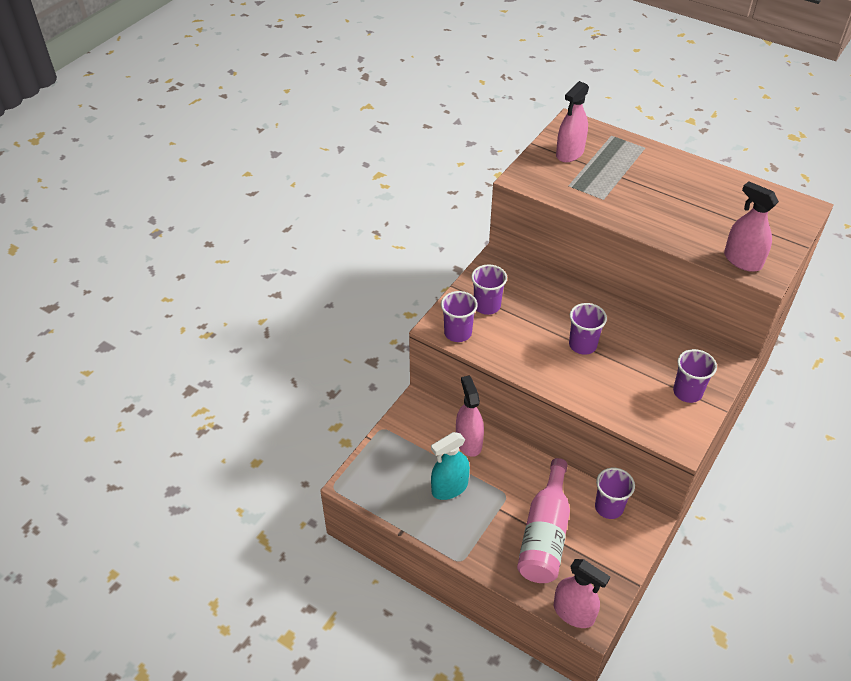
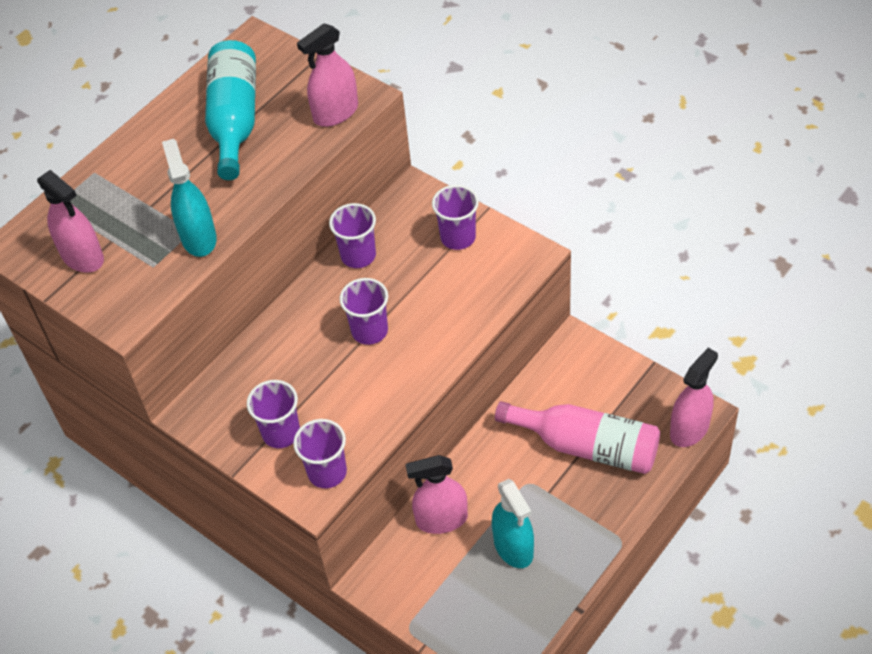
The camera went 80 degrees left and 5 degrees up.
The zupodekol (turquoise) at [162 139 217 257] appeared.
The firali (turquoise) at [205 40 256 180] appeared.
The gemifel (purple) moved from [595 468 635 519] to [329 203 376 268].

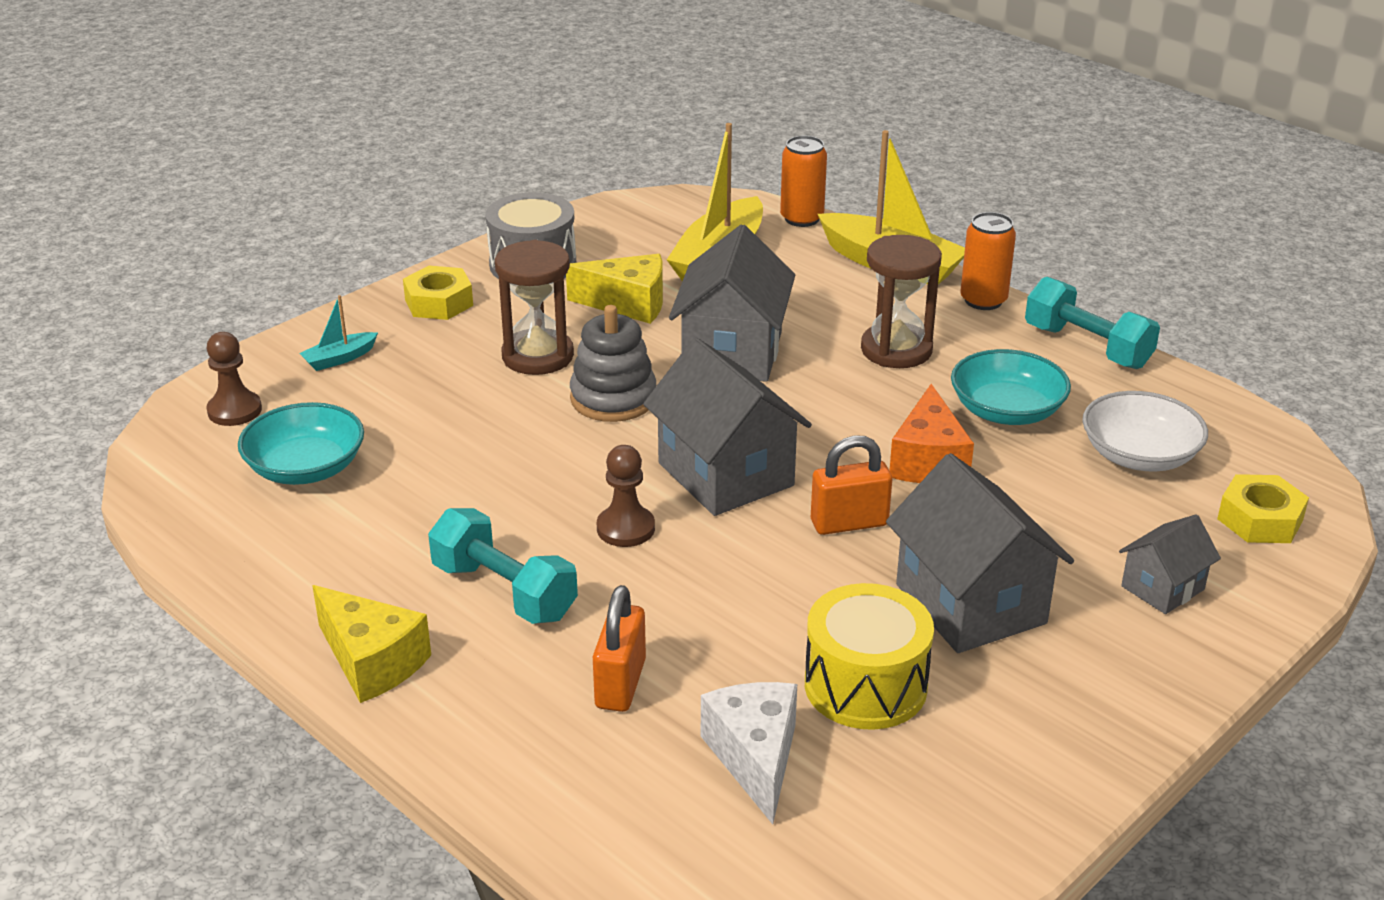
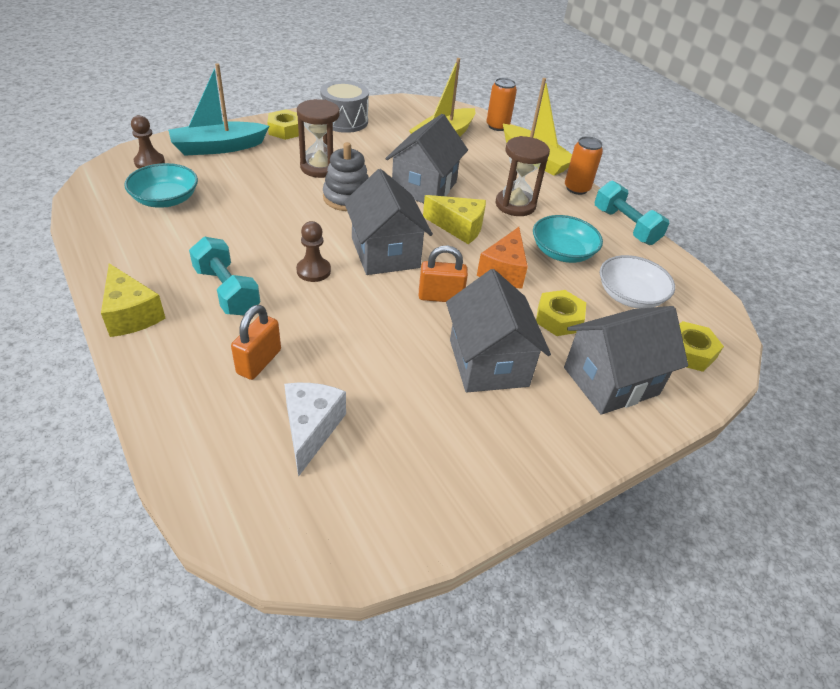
The camera went 10 degrees right and 10 degrees up.
The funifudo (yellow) at [805 583 934 730] disappeared.
The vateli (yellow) at [536 290 586 336] appeared.
The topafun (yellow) moved from [566 254 663 324] to [423 195 486 244].
The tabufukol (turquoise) at [299 295 378 371] changed to 2.18 times the size.
The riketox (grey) at [1119 514 1221 614] changed to 1.86 times the size.

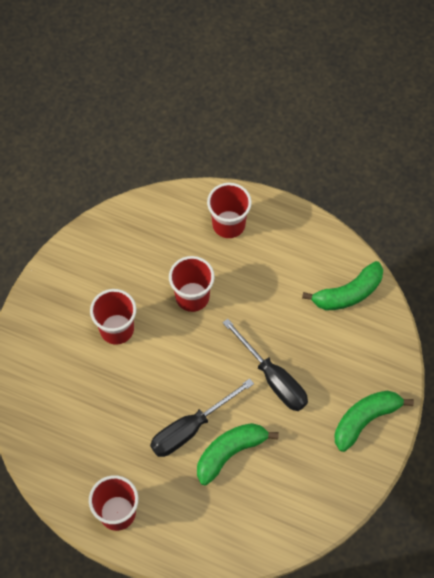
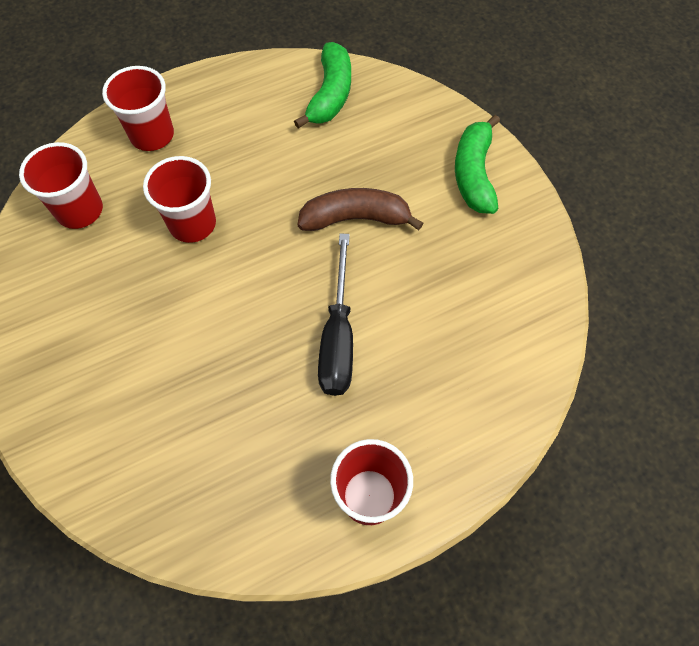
The camera went 50 degrees left and 0 degrees up.
The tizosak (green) at [197 423 279 485] disappeared.
The gemifel (red) moved from [90 289 136 345] to [19 142 103 229].
The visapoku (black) at [223 319 308 411] was replaced by the tizosak (brown) at [298 188 423 231].

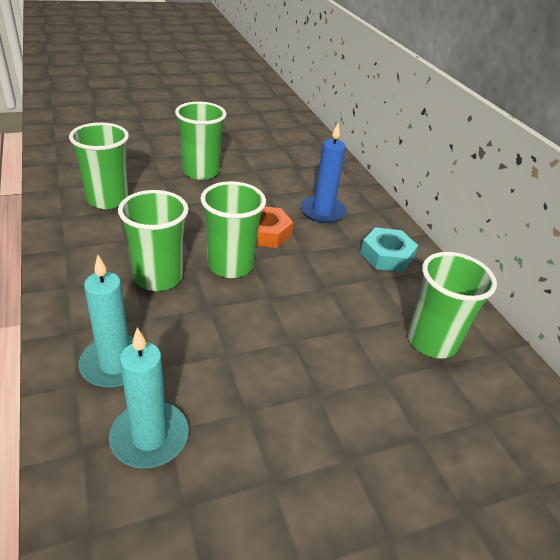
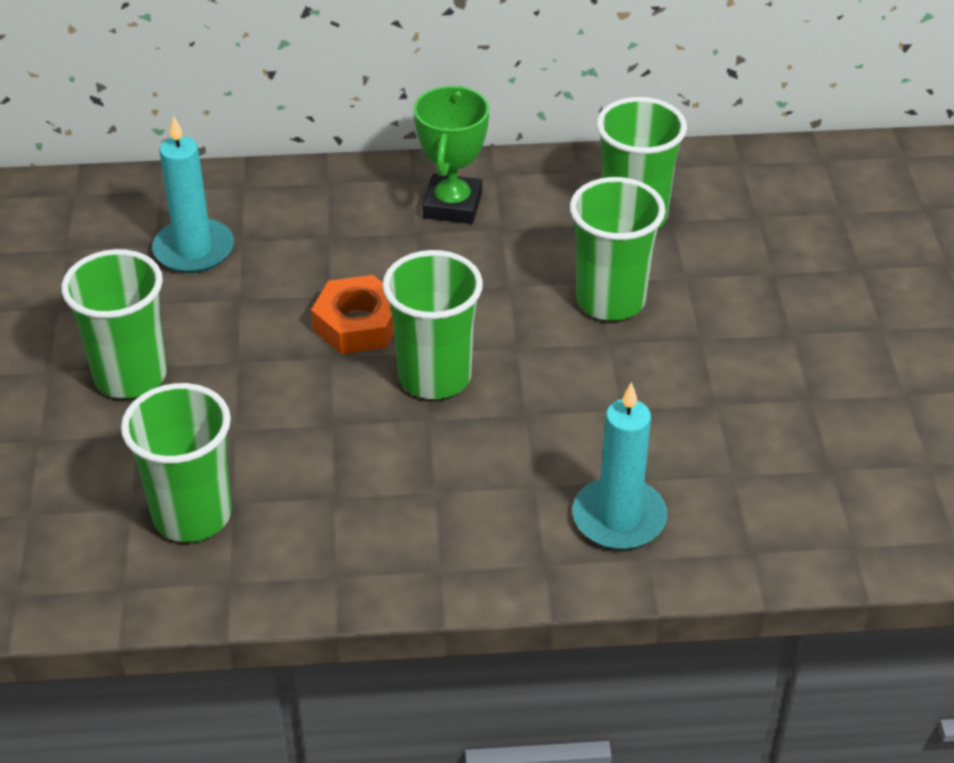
The camera went 70 degrees left and 5 degrees up.
The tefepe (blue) at [300 123 347 223] disappeared.
The tefepe (turquoise) moved from [109 328 189 468] to [152 116 234 273].
The gemifel (green) moved from [118 190 189 291] to [570 177 665 321].
The vateli (turquoise) at [360 227 418 272] was replaced by the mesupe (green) at [414 86 489 224].

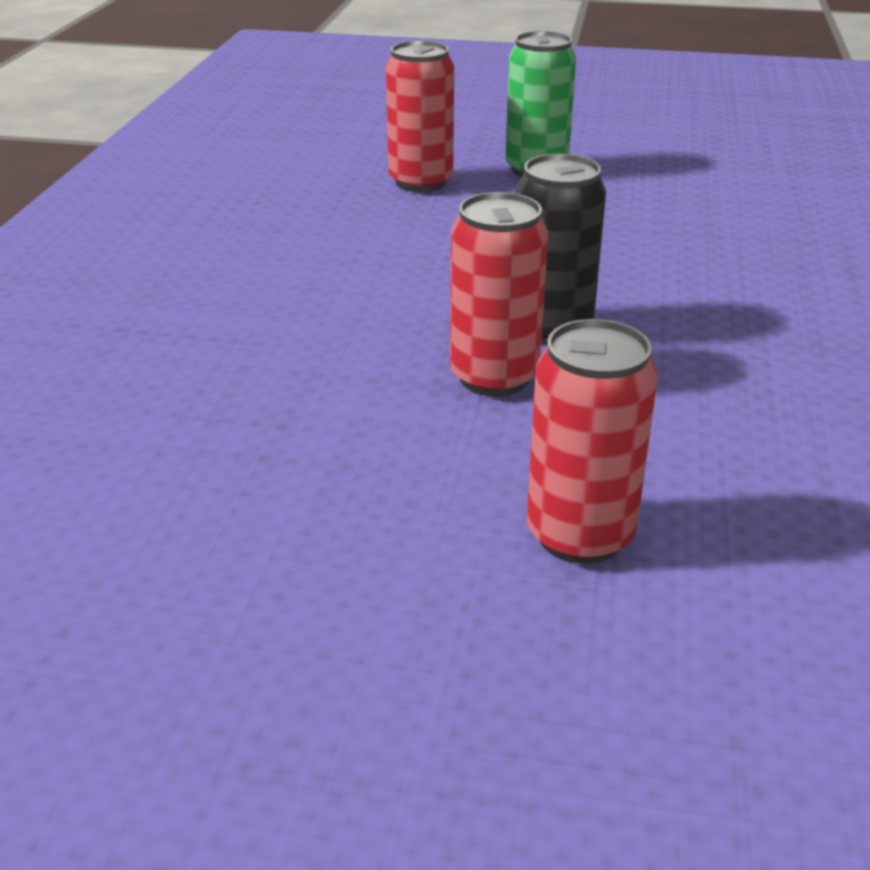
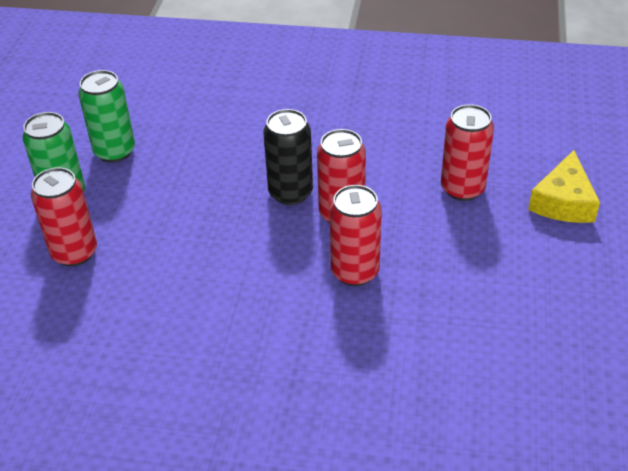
The camera went 90 degrees left and 10 degrees up.
The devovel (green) at [78 70 135 163] appeared.
The devovel (red) at [330 185 382 286] appeared.
The topafun (yellow) at [528 150 600 223] appeared.

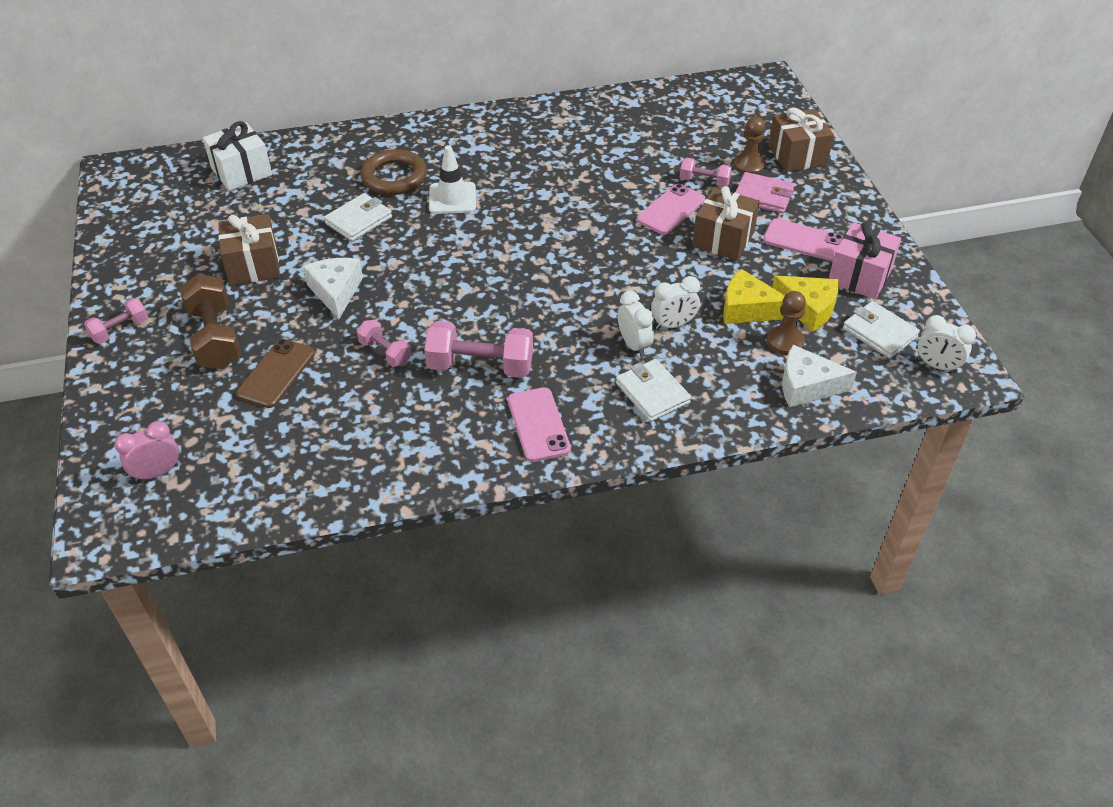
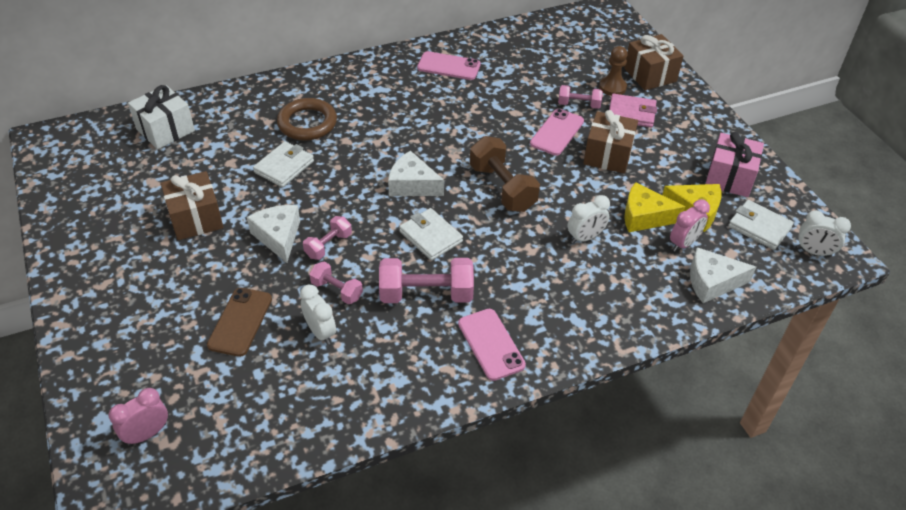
The camera went 10 degrees left and 0 degrees up.
The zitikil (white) at [429 145 476 214] disappeared.
The topafun (white) at [388 151 444 196] appeared.
The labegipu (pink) moved from [84 298 148 344] to [303 216 352 260].
The labegipu (brown) moved from [180 274 241 369] to [470 136 540 212].
The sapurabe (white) moved from [616 359 691 422] to [399 208 463 261].
The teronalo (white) moved from [618 291 654 357] to [300 285 336 344].
The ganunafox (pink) moved from [763 218 843 261] to [417 51 481 80].
The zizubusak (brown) at [767 291 806 355] was replaced by the teronalo (pink) at [670 199 710 252].

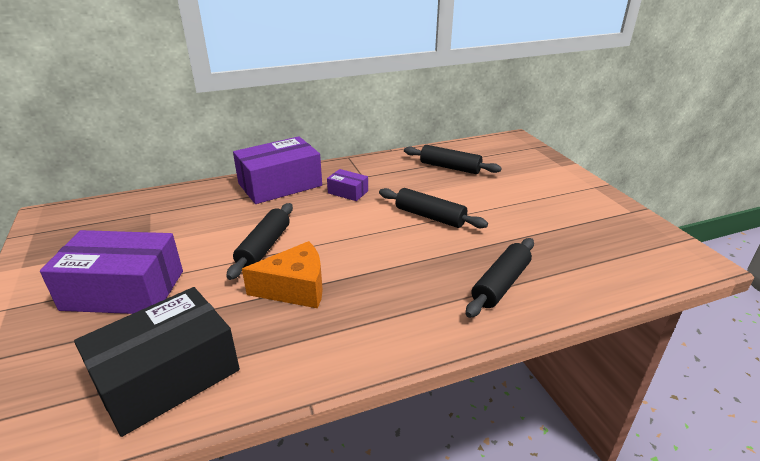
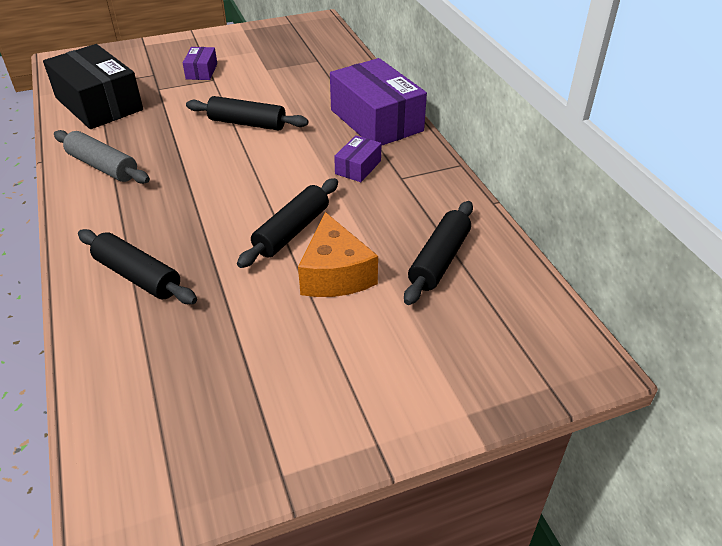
The camera went 90 degrees right and 10 degrees up.
The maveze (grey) at [54 130 150 184] appeared.
The topafun (orange) moved from [242 241 323 308] to [298 212 378 297].
The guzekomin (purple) at [40 230 183 314] changed to 0.47 times the size.

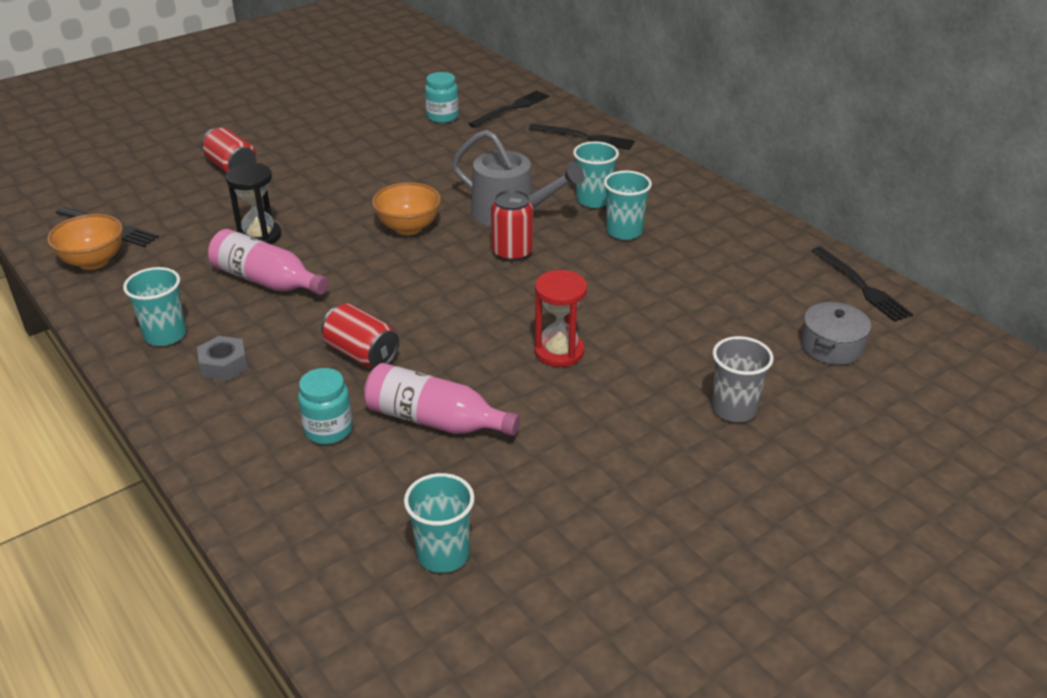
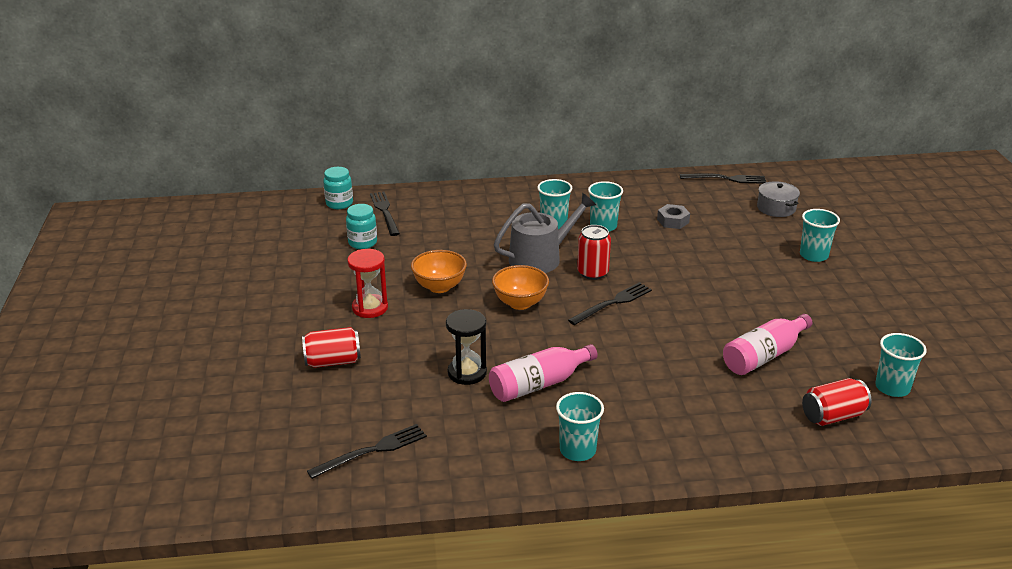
The camera went 60 degrees left and 5 degrees down.
The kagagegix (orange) moved from [47 214 123 270] to [411 250 467 293].
The vateli (grey) moved from [197 336 248 381] to [657 204 690 229].
The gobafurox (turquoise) moved from [298 368 353 445] to [323 167 353 209].
The devovel (red) moved from [321 304 399 367] to [802 378 872 426].
The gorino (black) moved from [529 124 635 150] to [568 282 652 325].
The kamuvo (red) moved from [534 270 587 367] to [347 249 388 318].
The gemifel (grey) at [712 336 774 422] became the gemifel (turquoise) at [800 209 840 262].

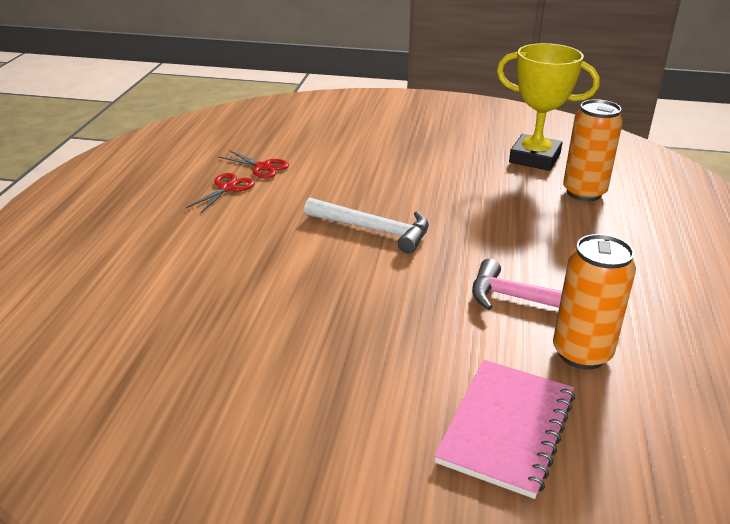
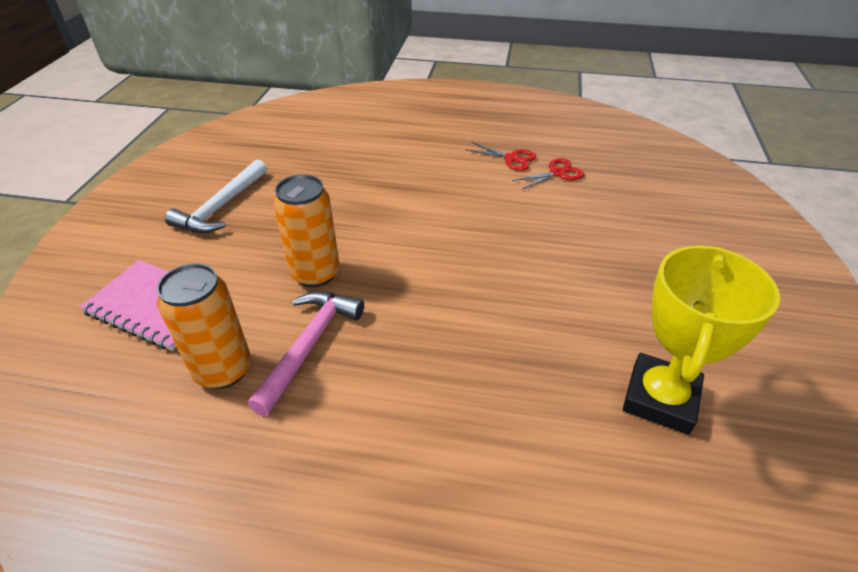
The camera went 90 degrees right and 10 degrees up.
The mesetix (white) moved from [304 198 429 254] to [165 160 267 233].
The devovel (orange) moved from [563 99 623 201] to [273 174 340 288].
The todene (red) at [219 150 289 178] turned 150 degrees counterclockwise.

